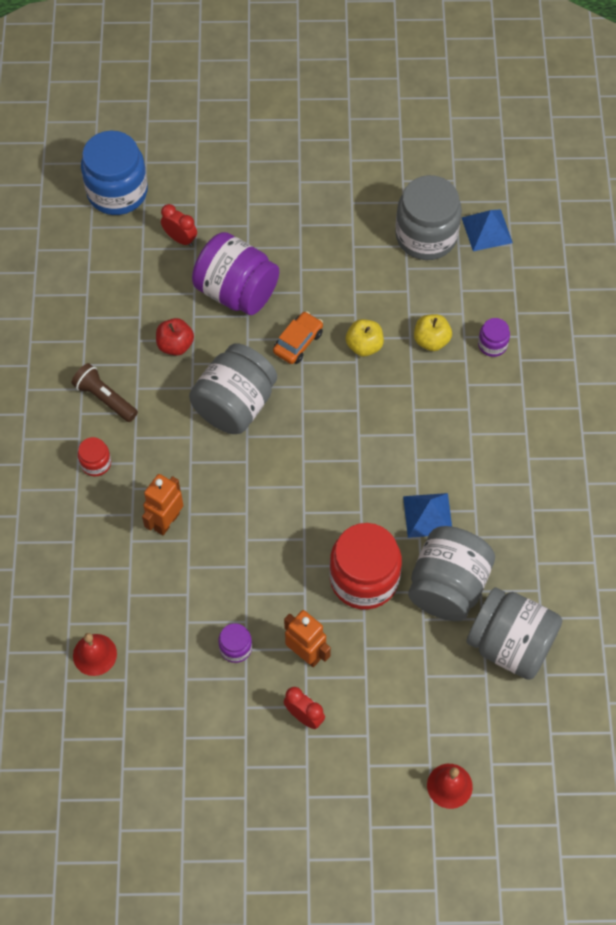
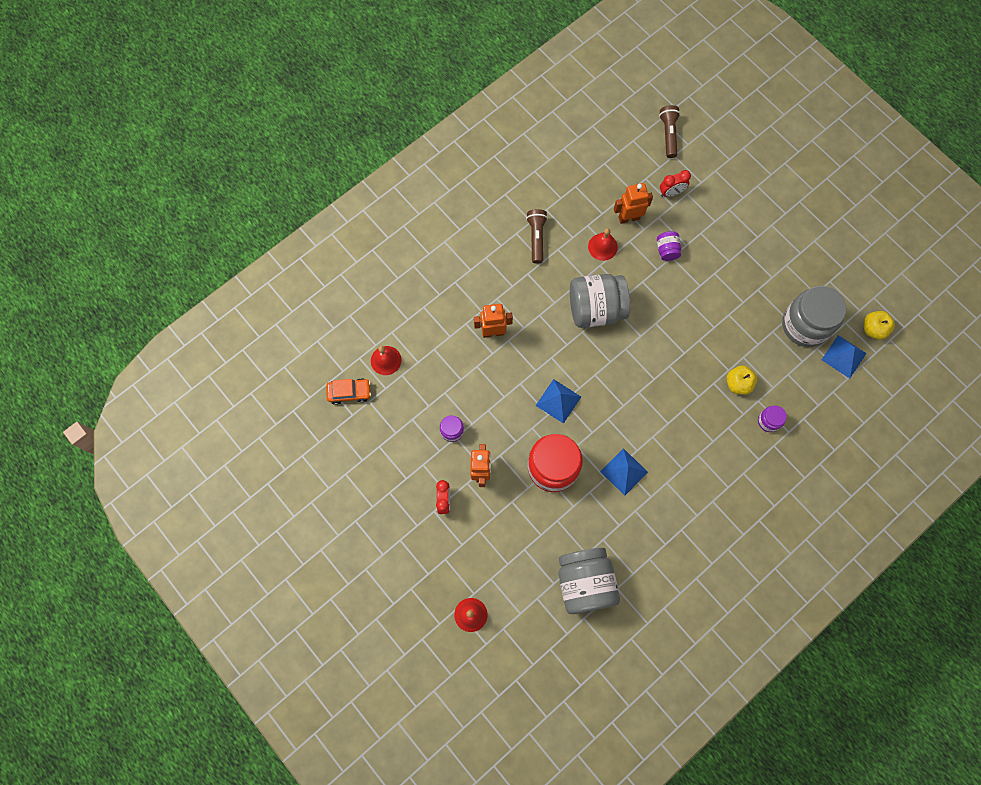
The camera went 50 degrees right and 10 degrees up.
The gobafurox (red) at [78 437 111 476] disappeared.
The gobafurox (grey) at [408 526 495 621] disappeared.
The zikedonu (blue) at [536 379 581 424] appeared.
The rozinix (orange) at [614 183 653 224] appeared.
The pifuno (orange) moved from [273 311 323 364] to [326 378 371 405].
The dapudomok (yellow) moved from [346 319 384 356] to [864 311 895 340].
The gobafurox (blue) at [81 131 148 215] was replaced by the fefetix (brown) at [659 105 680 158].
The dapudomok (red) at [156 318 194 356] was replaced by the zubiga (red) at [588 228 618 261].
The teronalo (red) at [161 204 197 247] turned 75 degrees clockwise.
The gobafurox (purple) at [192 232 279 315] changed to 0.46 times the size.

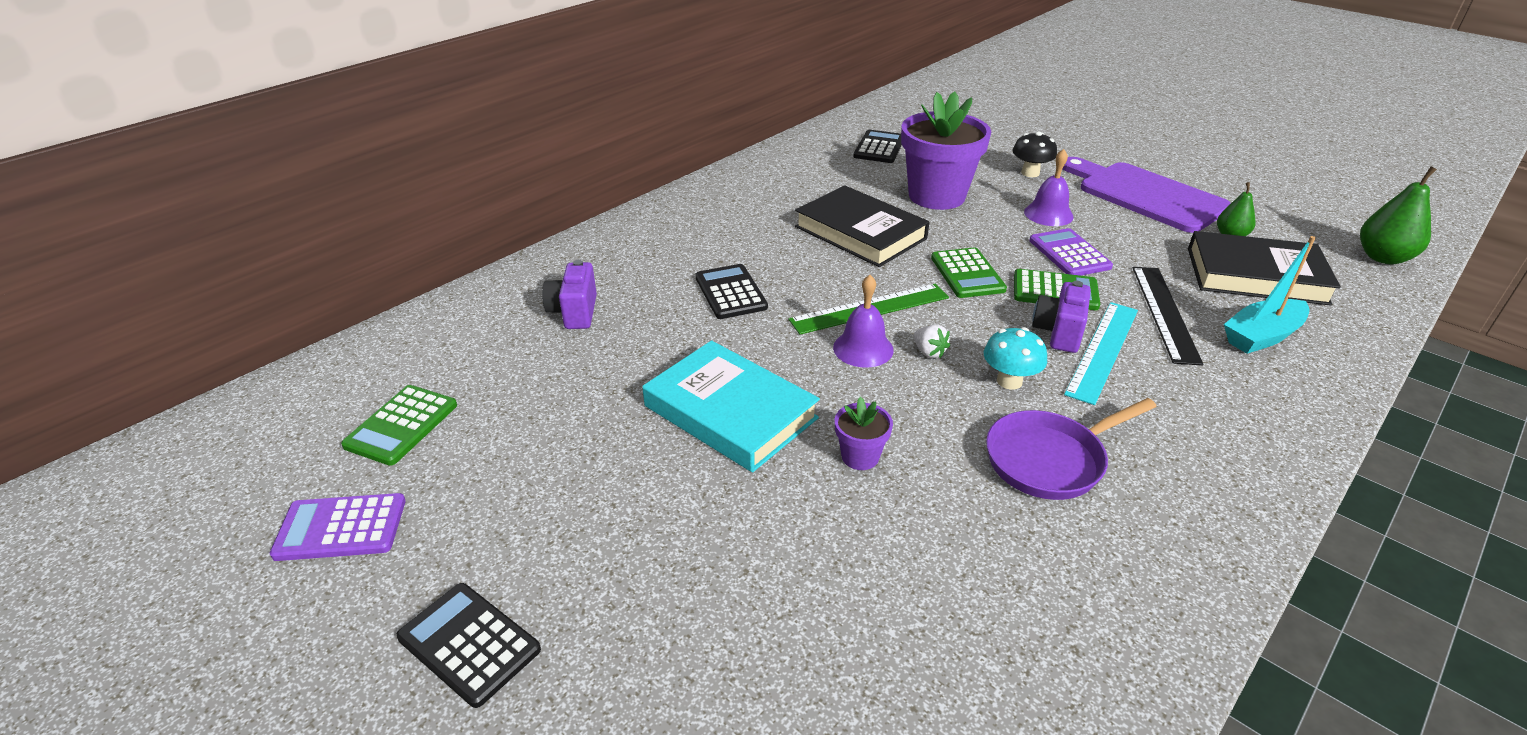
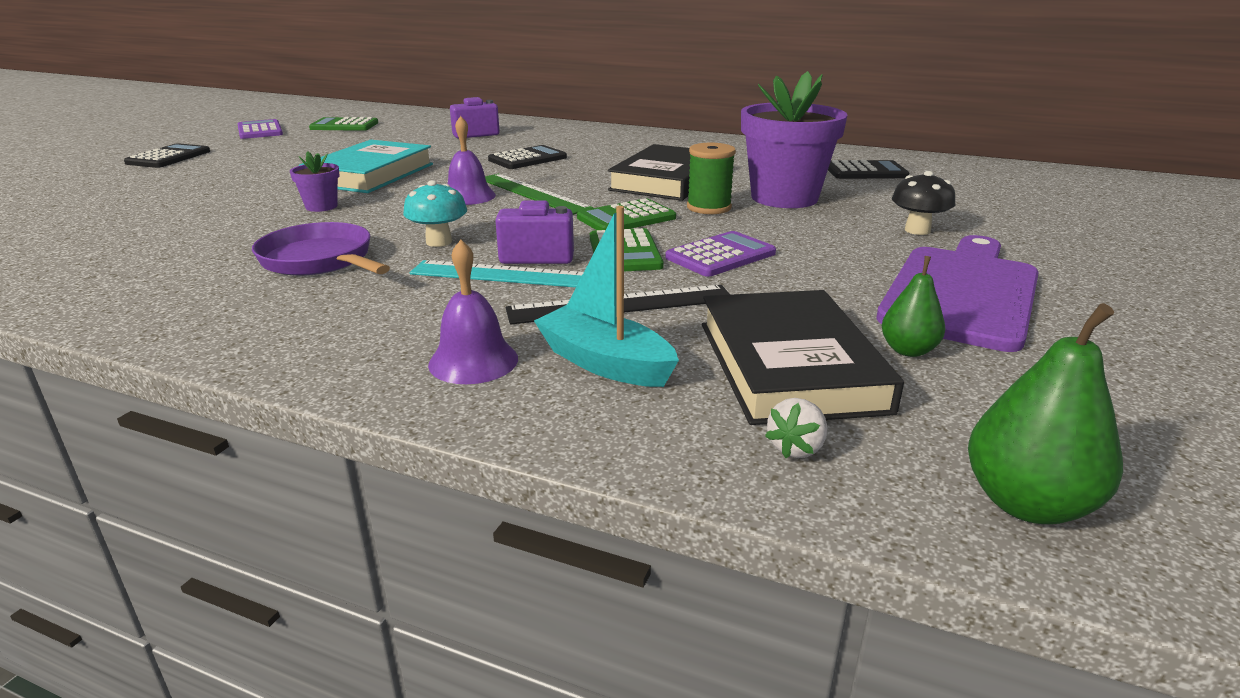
The camera went 70 degrees right and 10 degrees down.
The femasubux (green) at [687 143 736 214] appeared.
The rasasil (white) moved from [913 325 950 358] to [765 398 827 458].
The zubiga (purple) moved from [1024 149 1074 226] to [428 240 518 384].

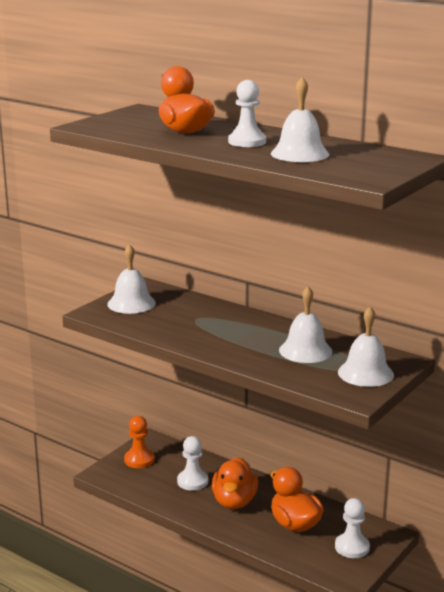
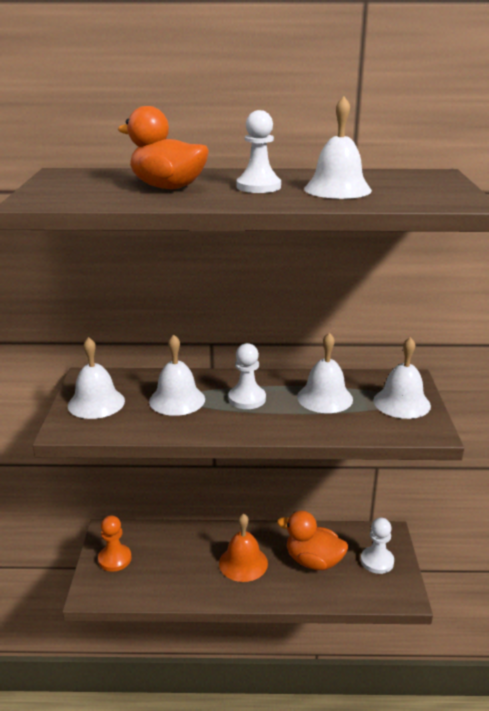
The camera went 35 degrees left and 5 degrees up.
The zubiga (white) at [149 334 205 416] appeared.
The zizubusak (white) moved from [177 436 208 491] to [228 343 266 409].
The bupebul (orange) at [212 457 258 509] was replaced by the zubiga (orange) at [219 514 268 582].

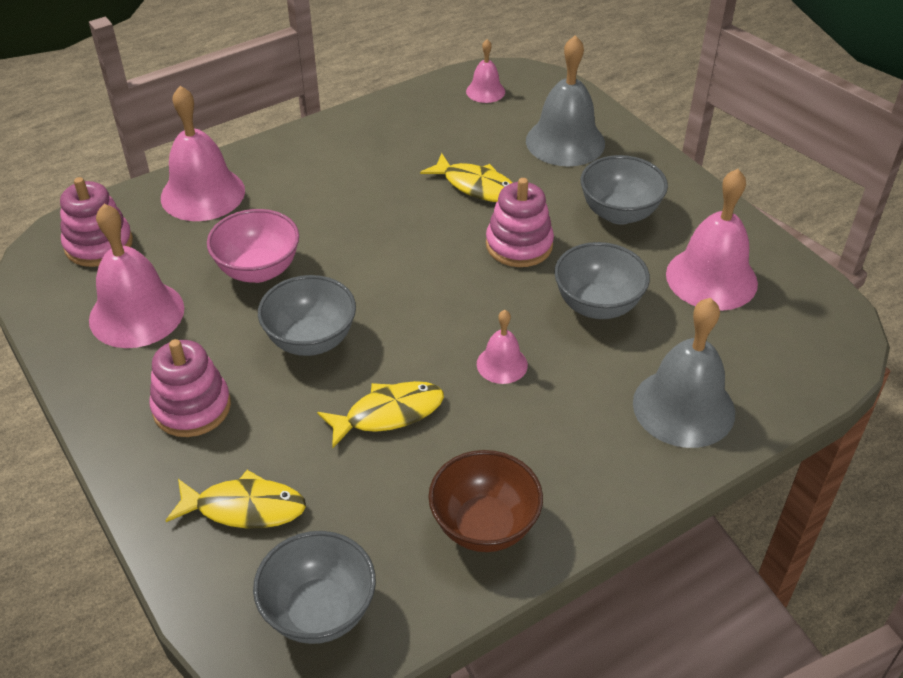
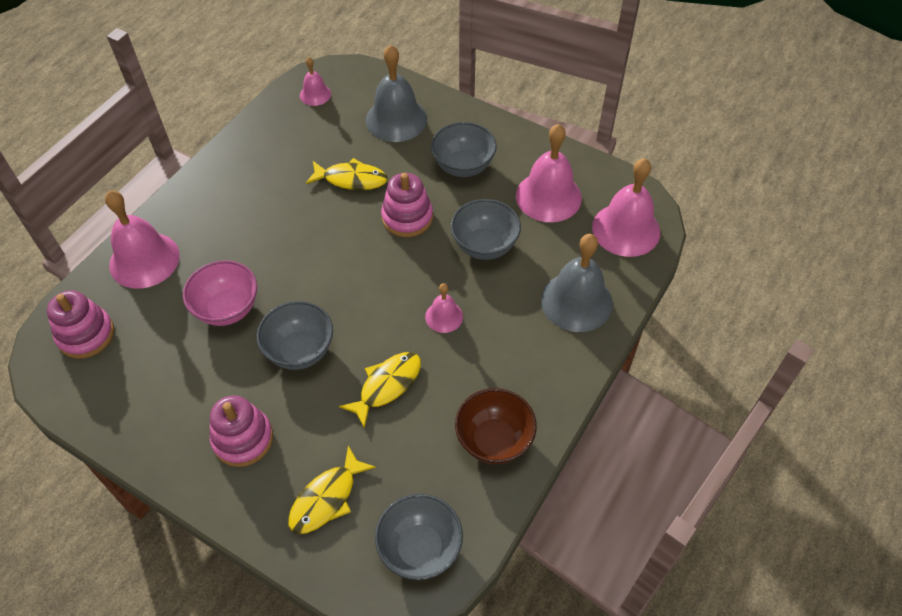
The camera went 25 degrees left and 10 degrees up.
The zubiga (pink) moved from [89 204 184 348] to [592 158 660 257].
The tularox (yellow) at [165 470 306 528] turned 150 degrees clockwise.

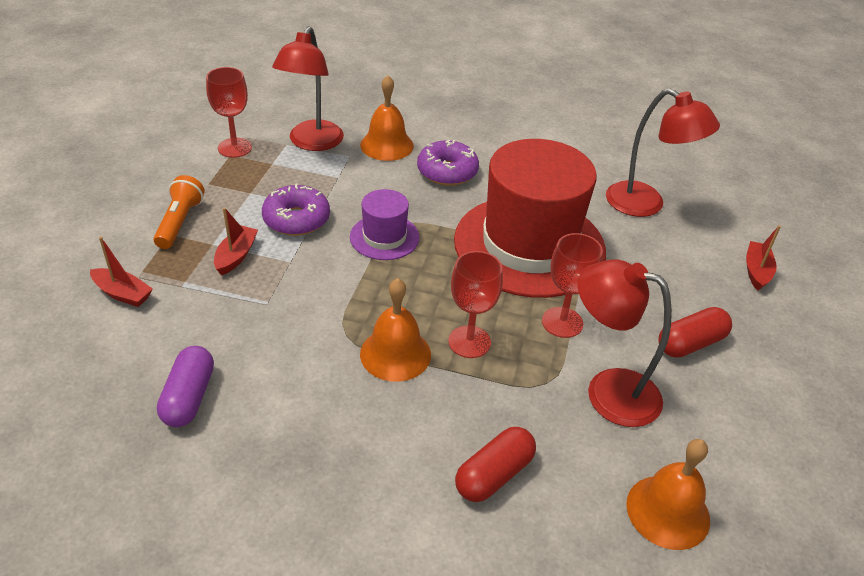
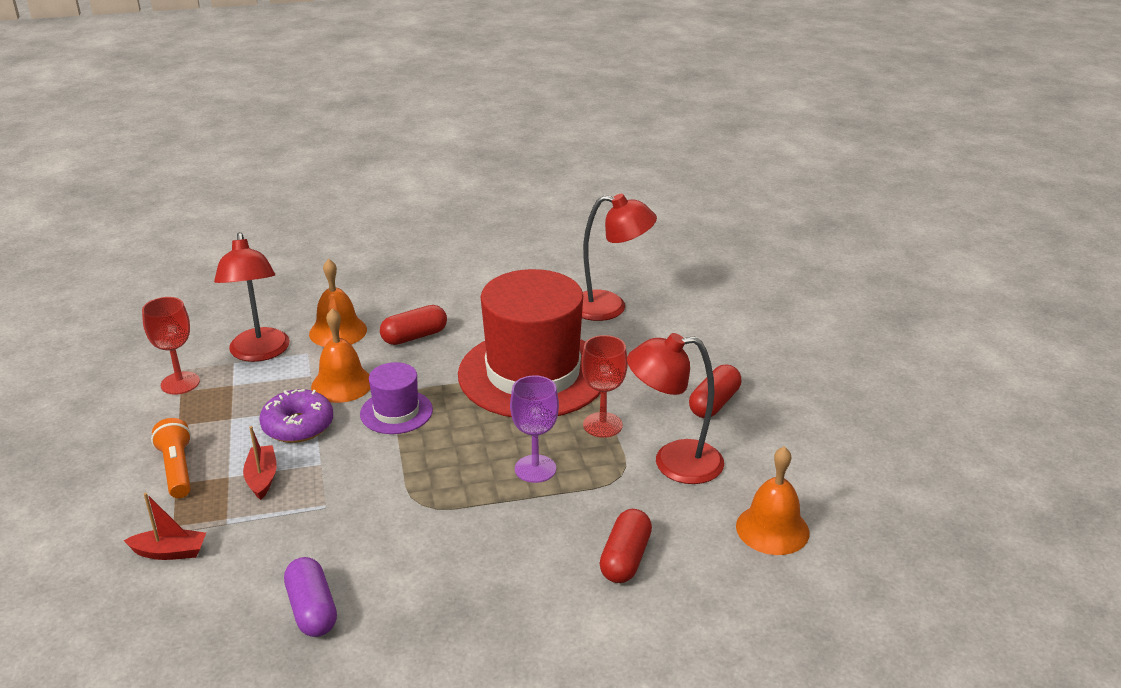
The camera went 25 degrees left and 10 degrees down.
The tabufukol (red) at [746 225 781 291] disappeared.
The zubiga (orange) moved from [360 278 431 382] to [311 308 371 403].
The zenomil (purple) at [417 140 479 186] was replaced by the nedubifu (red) at [380 305 447 345].
The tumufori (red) at [448 251 503 358] became the tumufori (purple) at [510 375 559 483].

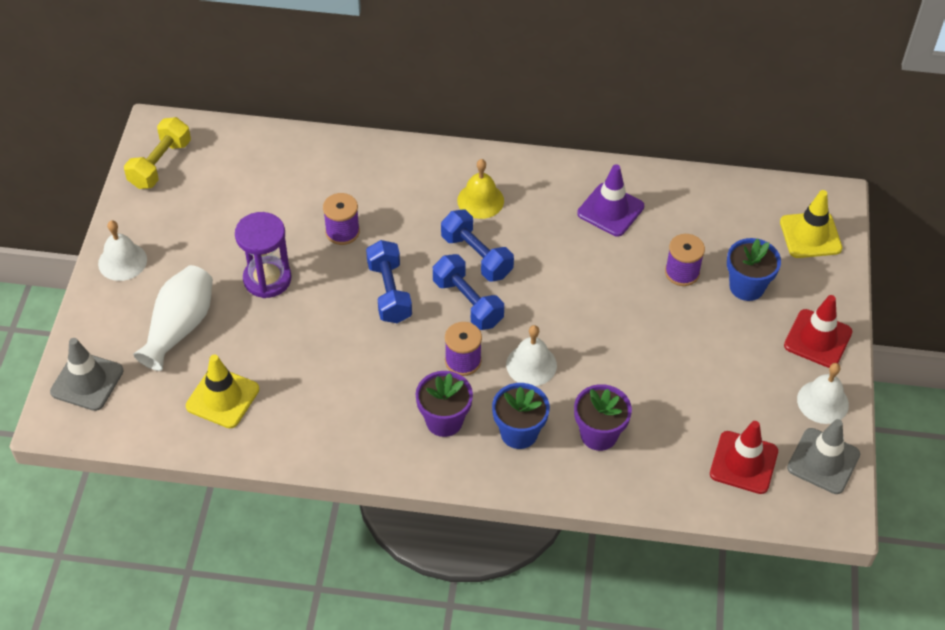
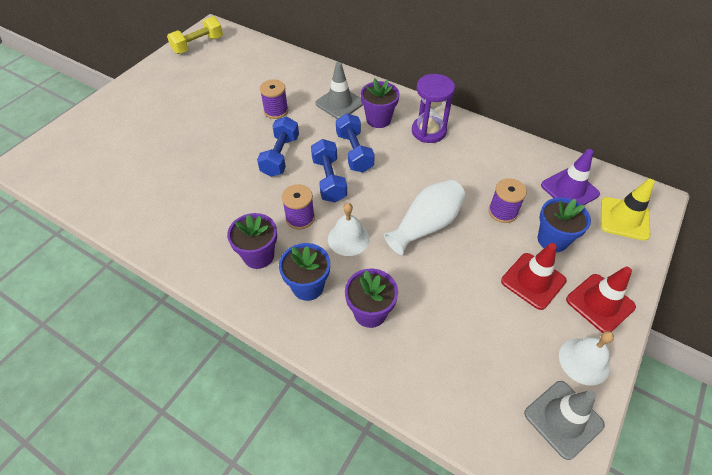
The camera went 25 degrees right and 0 degrees up.
The zubiga (white) at [98 220 147 281] disappeared.
The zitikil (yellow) at [186 355 259 428] disappeared.
The zitikil (grey) moved from [50 338 124 411] to [315 62 363 119].
The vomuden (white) moved from [133 265 213 371] to [384 180 465 255].
The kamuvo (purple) moved from [235 212 291 298] to [412 74 455 143].
The zitikil (purple) moved from [577 164 644 236] to [541 149 600 205].
The zitikil (red) moved from [710 421 778 494] to [501 243 566 310].
The zubiga (yellow) at [457 159 504 219] was replaced by the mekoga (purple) at [361 79 400 128].

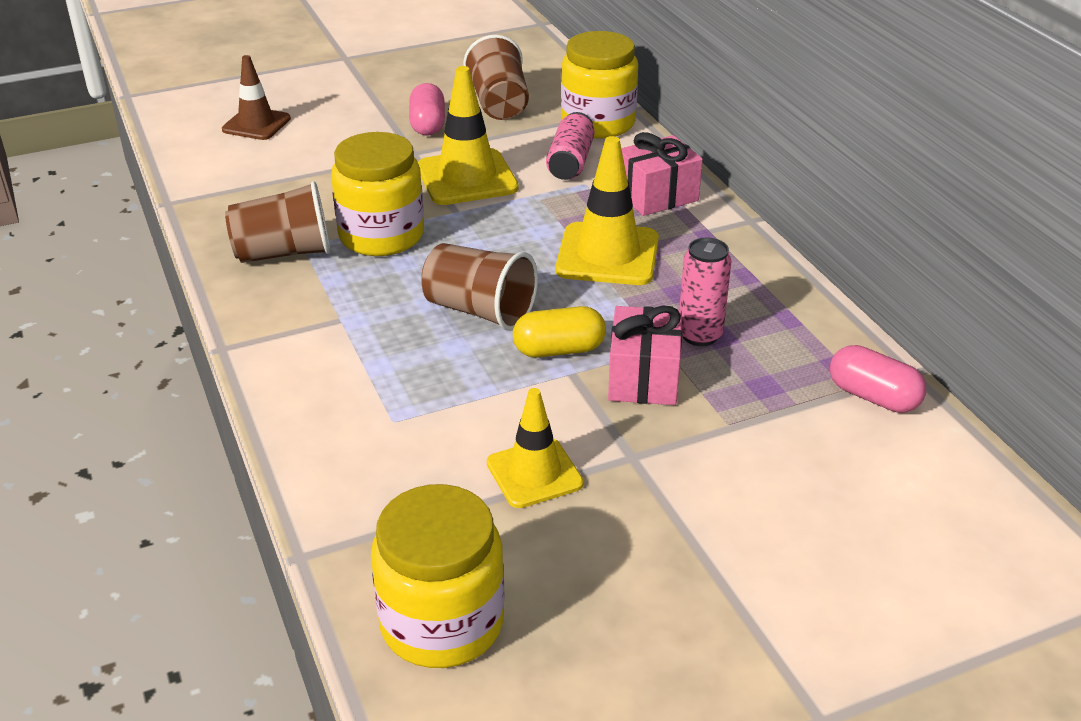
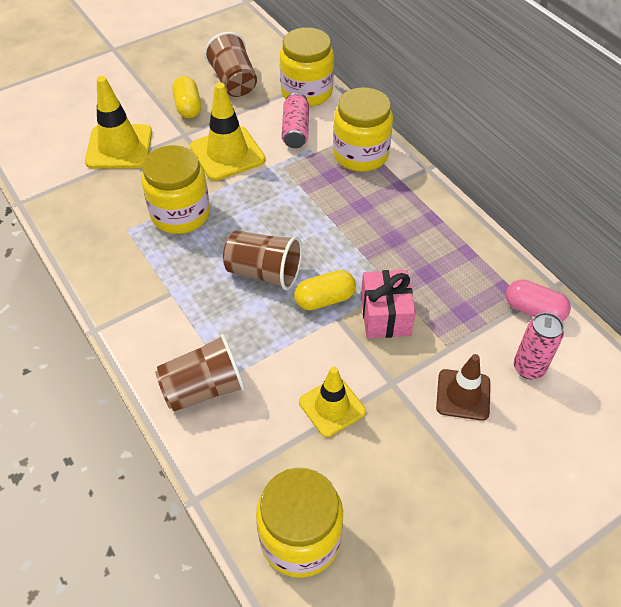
The camera went 10 degrees left and 15 degrees up.
The zitikil (brown) moved from [222 55 291 140] to [436 354 490 421].
The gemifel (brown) moved from [225 181 331 263] to [155 334 245 411].
The zitikil (yellow) moved from [556 136 659 285] to [85 76 152 169].
The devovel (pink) moved from [679 238 731 346] to [514 312 564 379].
The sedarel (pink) at [621 132 703 216] was replaced by the gobafurox (yellow) at [333 87 393 172].
The nedubifu (pink) at [409 83 445 136] became the nedubifu (yellow) at [172 76 201 118].

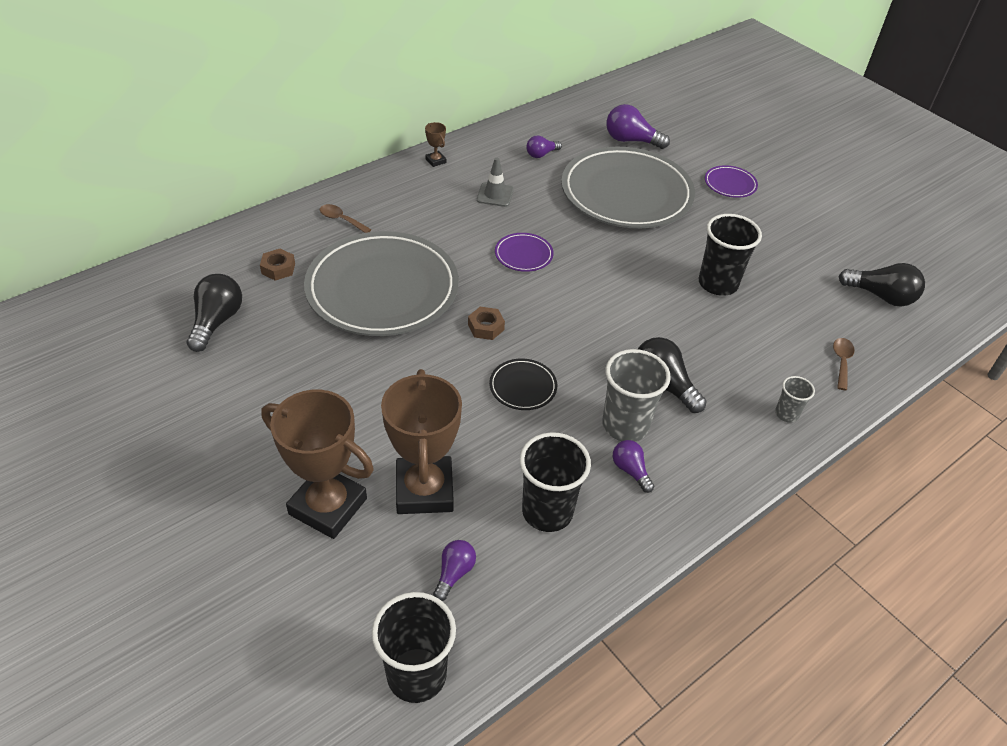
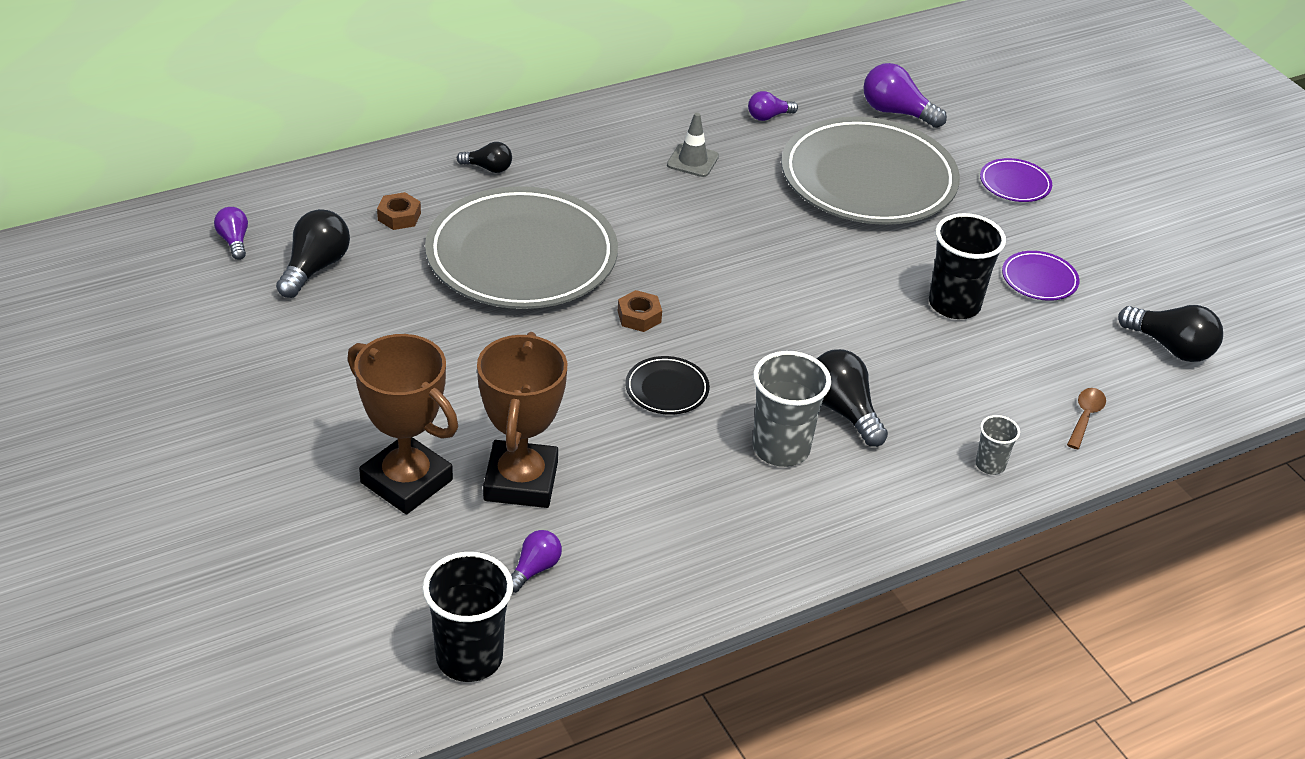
The camera went 10 degrees right and 5 degrees down.
The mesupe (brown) at [425 122 446 167] disappeared.
The gemifel (black) at [520 432 591 532] disappeared.
The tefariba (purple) moved from [495 233 554 272] to [1002 251 1079 301].
The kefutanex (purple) moved from [613 440 654 493] to [214 207 248 260].
The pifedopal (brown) at [320 204 372 233] was replaced by the kefutanex (black) at [457 142 512 173].

